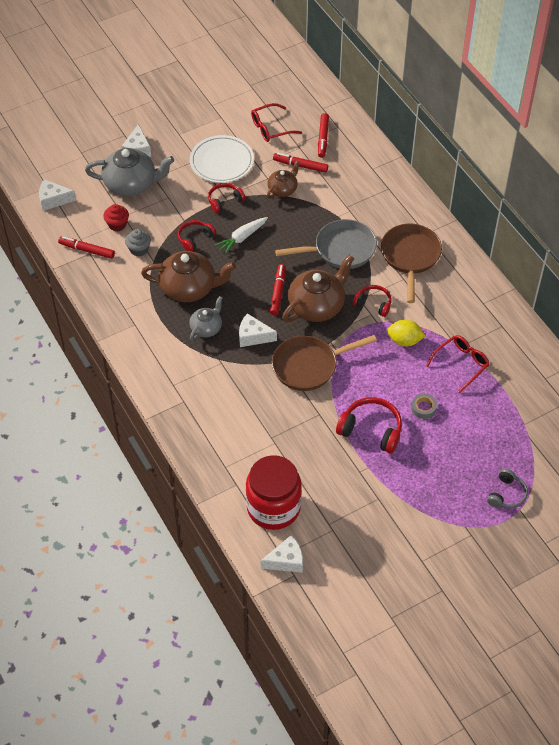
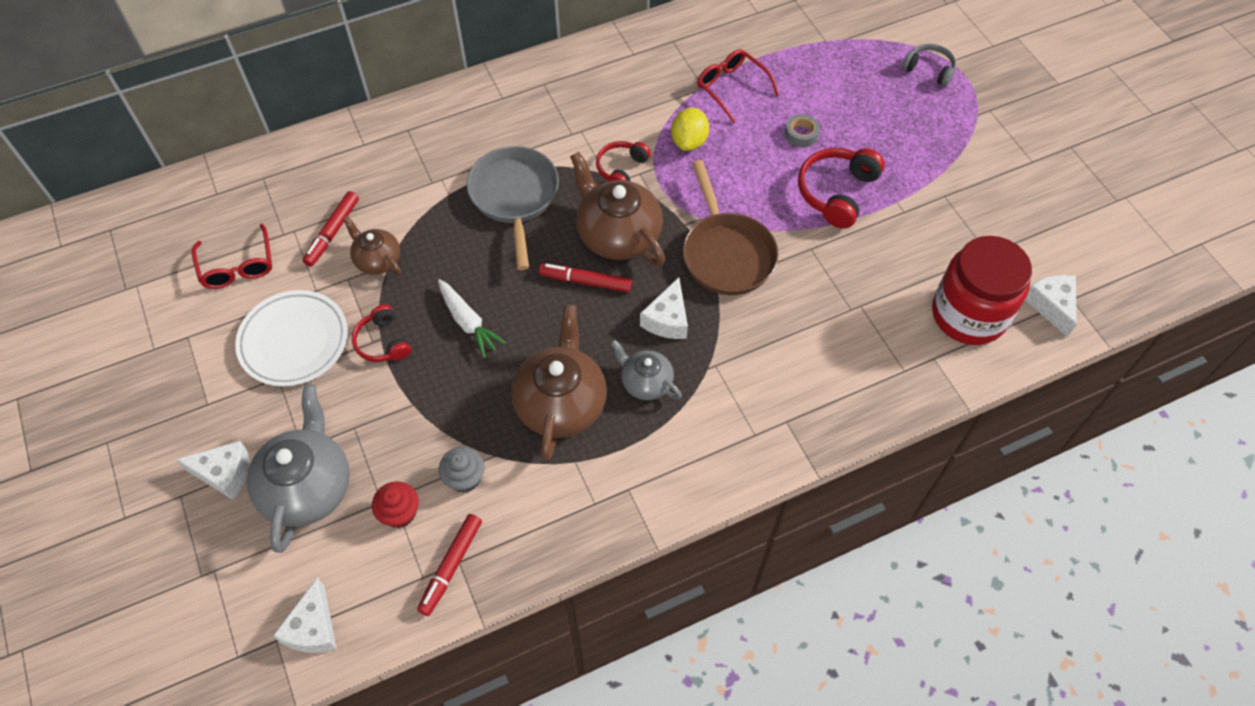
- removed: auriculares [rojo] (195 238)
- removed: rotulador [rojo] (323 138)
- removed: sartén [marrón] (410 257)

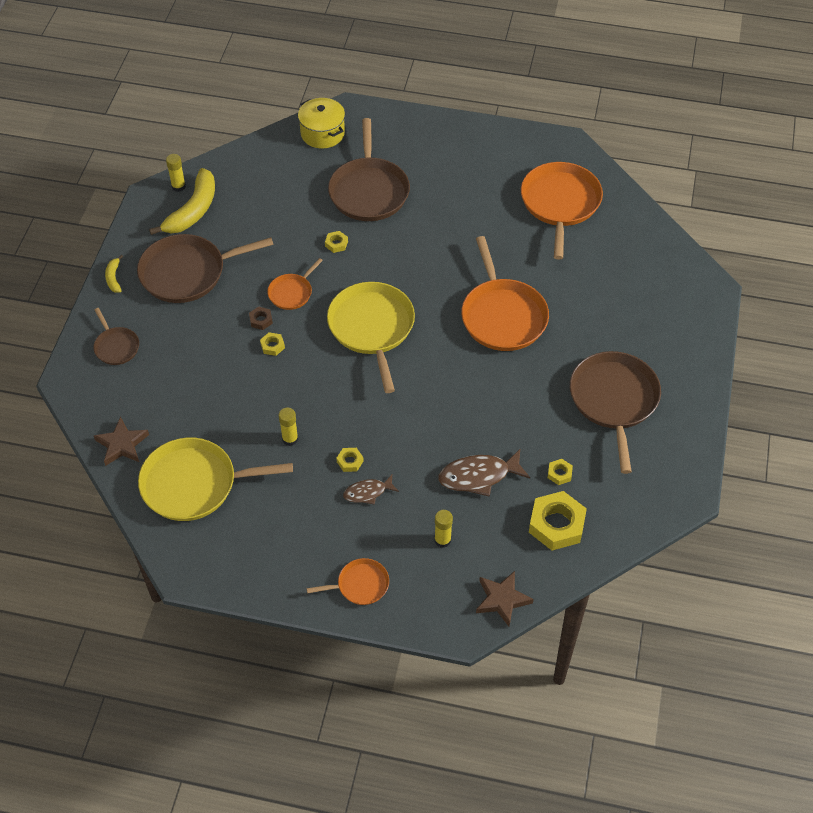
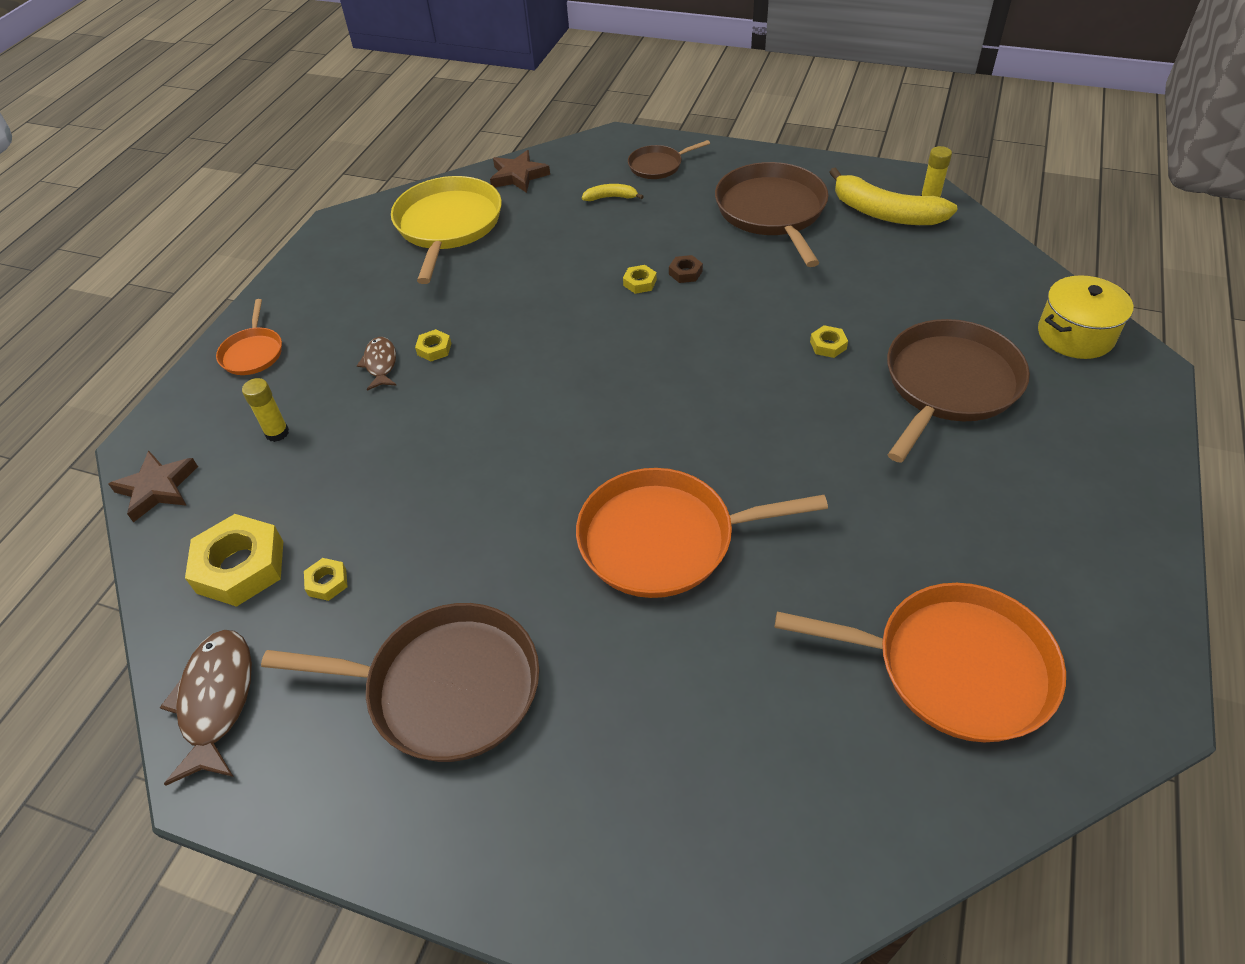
- moved: plátano [amarillo] (114 278) to (611 197)
- removed: sartén [naranja] (292 293)
- removed: barra de pegamento [amarillo] (290 439)
- removed: sartén [amarillo] (372 328)
- turned: sartén [marrón] (369 191) = (949 384) 120 degrees clockwise
- moved: pez [marrón] (478 476) to (216 701)

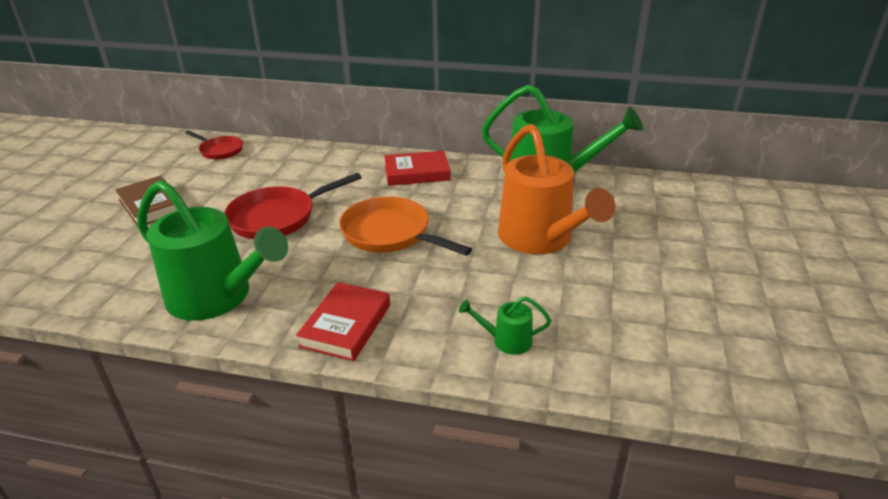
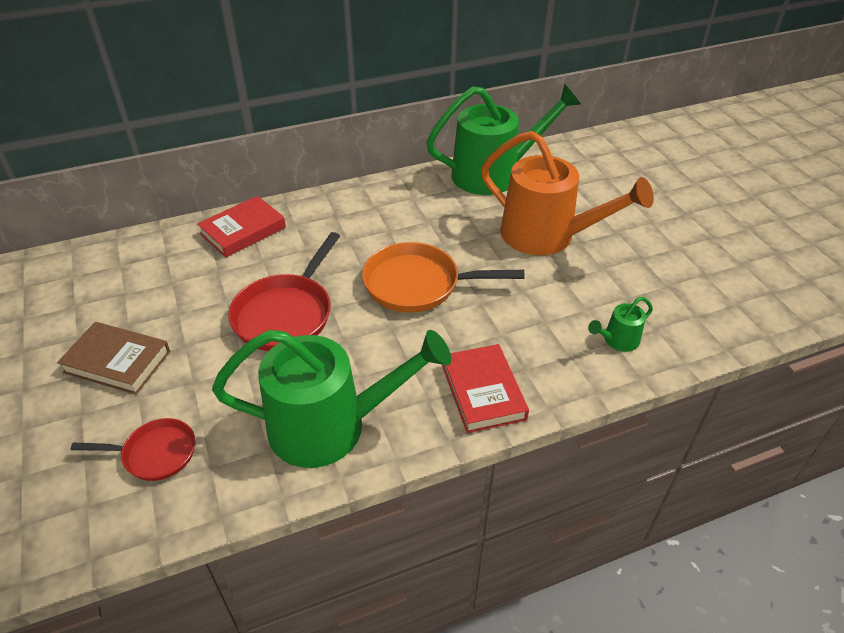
- moved: sartén [rojo] (220 150) to (155 453)
- moved: libro [rojo] (417 173) to (243 231)

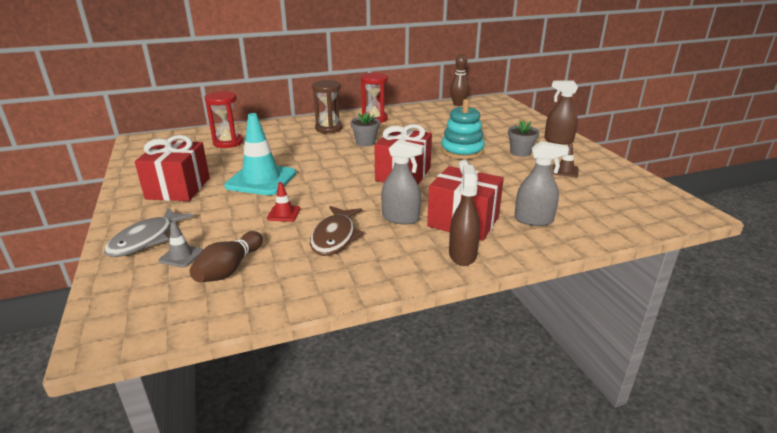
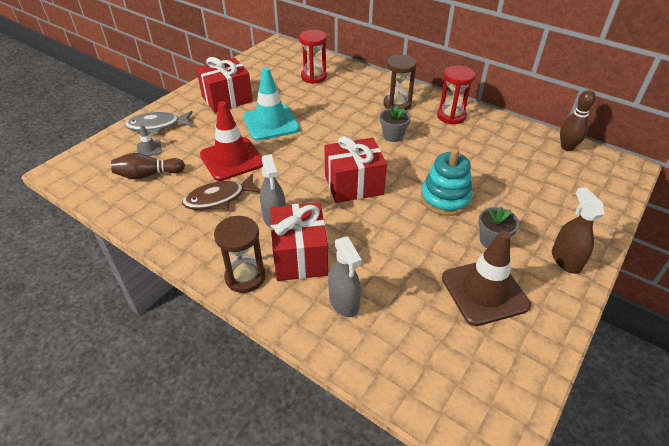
- resized: cono de tráfico [rojo] (284 214) = (232 159) x2.23
- replaced: pulverizador [marrón] (462 254) to reloj de arena [marrón] (245 277)
- resized: cono de tráfico [marrón] (565 171) = (484 291) x2.23

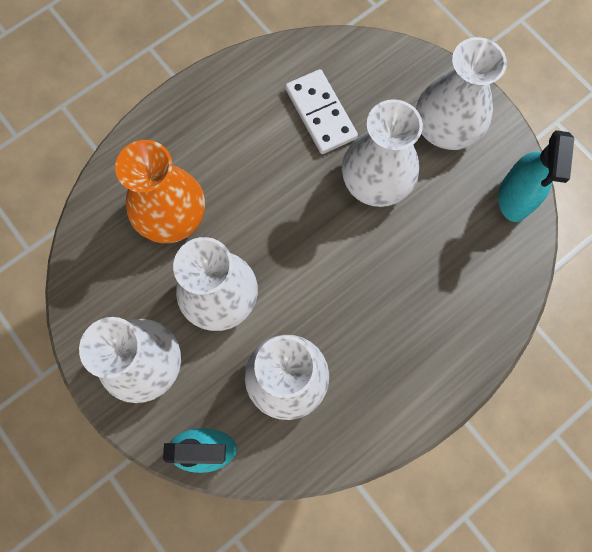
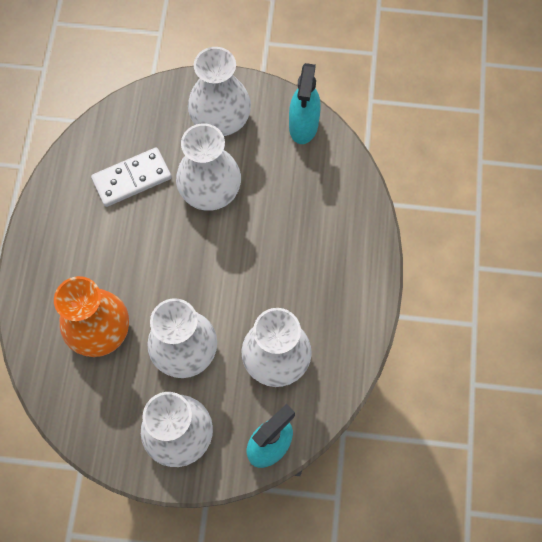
- turned: ficha de dominó [blanco] (320 114) = (132 179) 45 degrees counterclockwise
- turned: pulverizador [turquesa] (514 198) = (303 126) 45 degrees clockwise

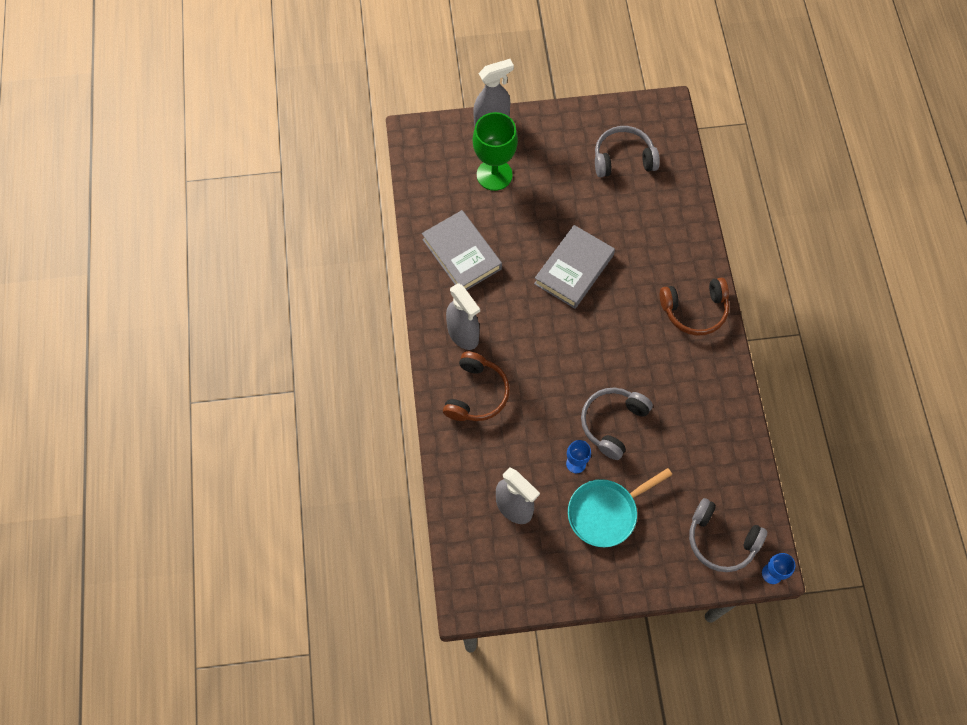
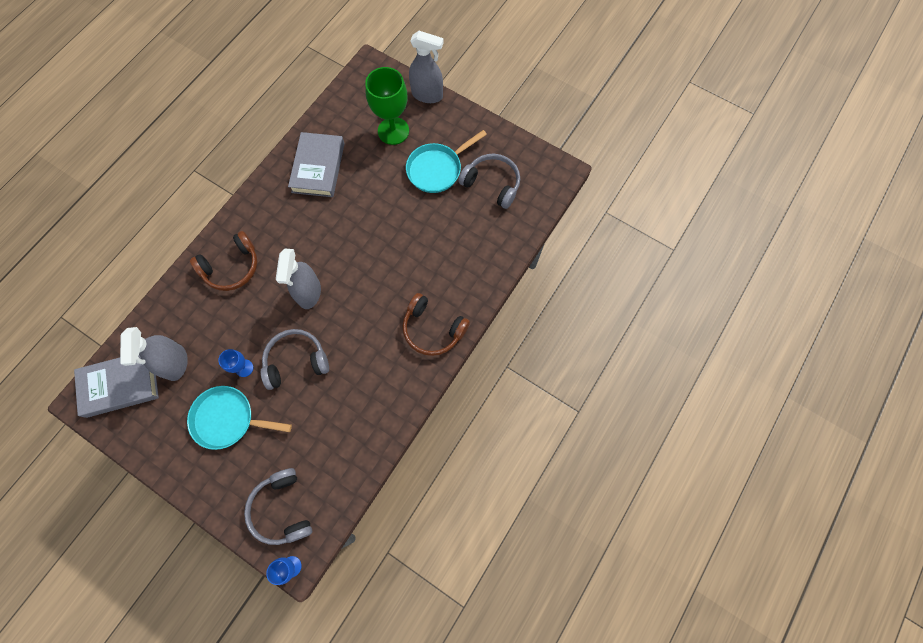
- moved: pulverizador [gris] (463 334) to (309 293)
- moved: libro [gris] (574 269) to (120 385)
- added: sartén [turquesa] (437 169)

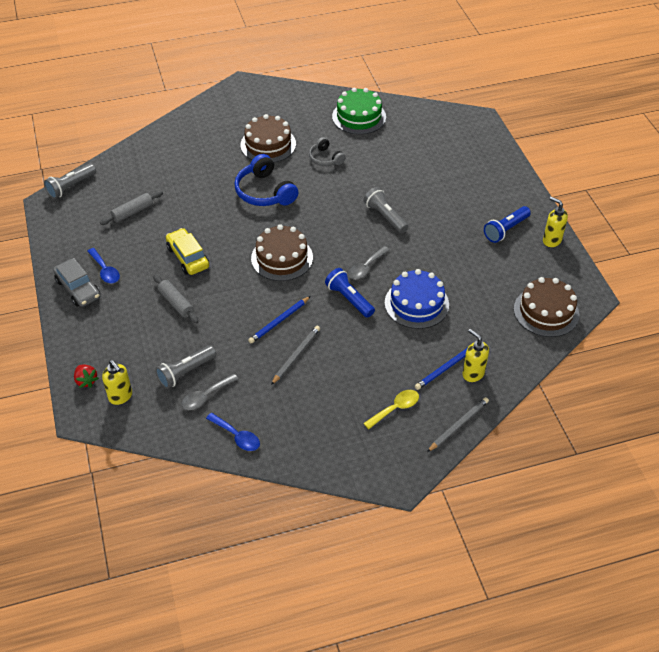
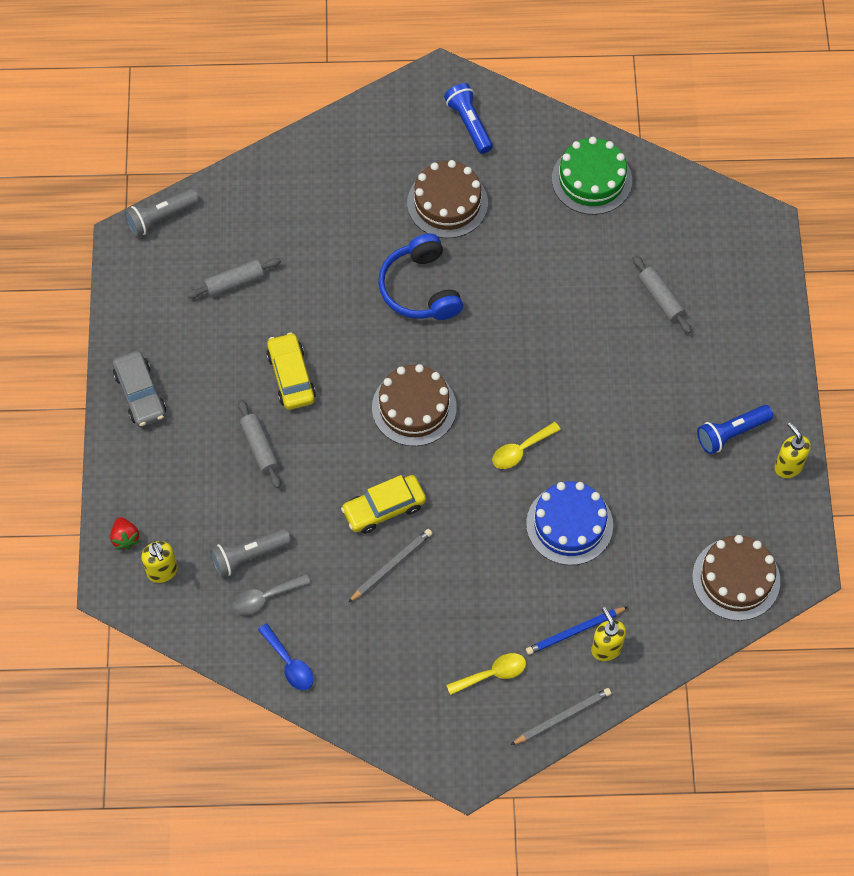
- removed: cuchara [azul] (105 270)
- replaced: lápiz [azul] (279 321) to coche [amarillo] (384 508)
- removed: auriculares [gris] (325 158)
- moved: lámpara de mano [azul] (349 299) to (469 123)
- recoloured: cuchara [gris] (365 267) to cuchara [amarillo] (520 450)
- removed: lámpara de mano [gris] (385 216)
- added: rodillo [gris] (661 298)

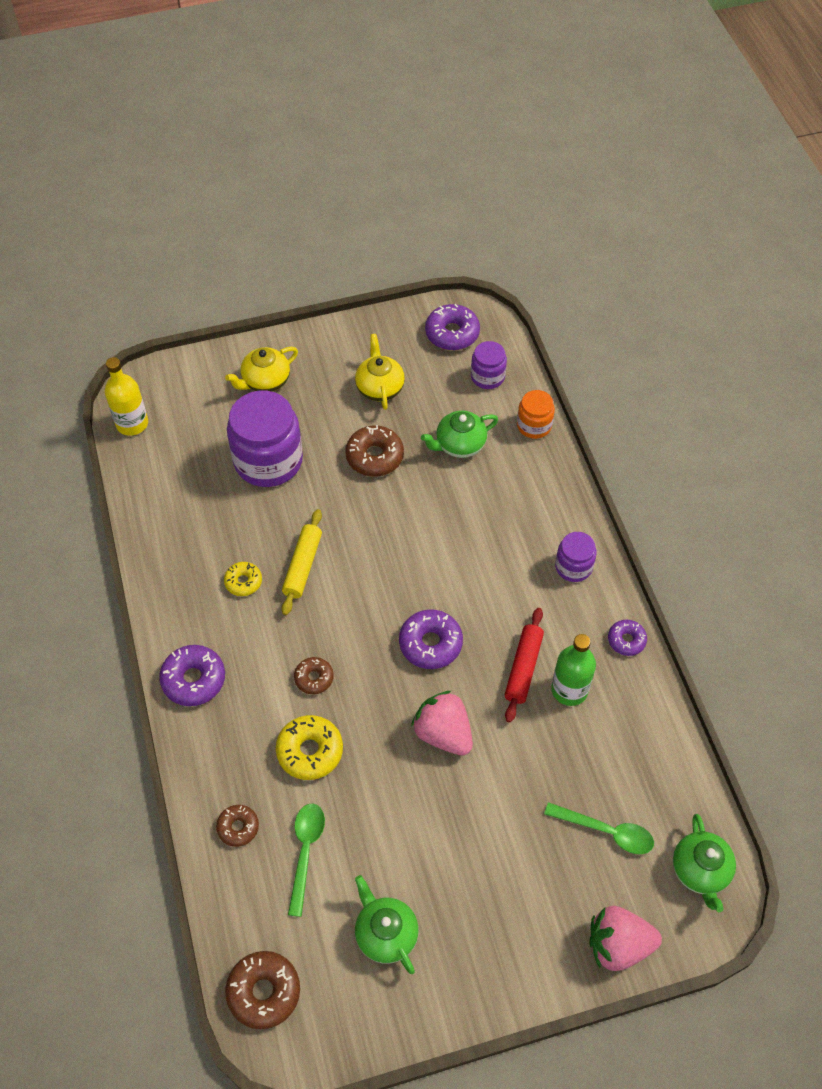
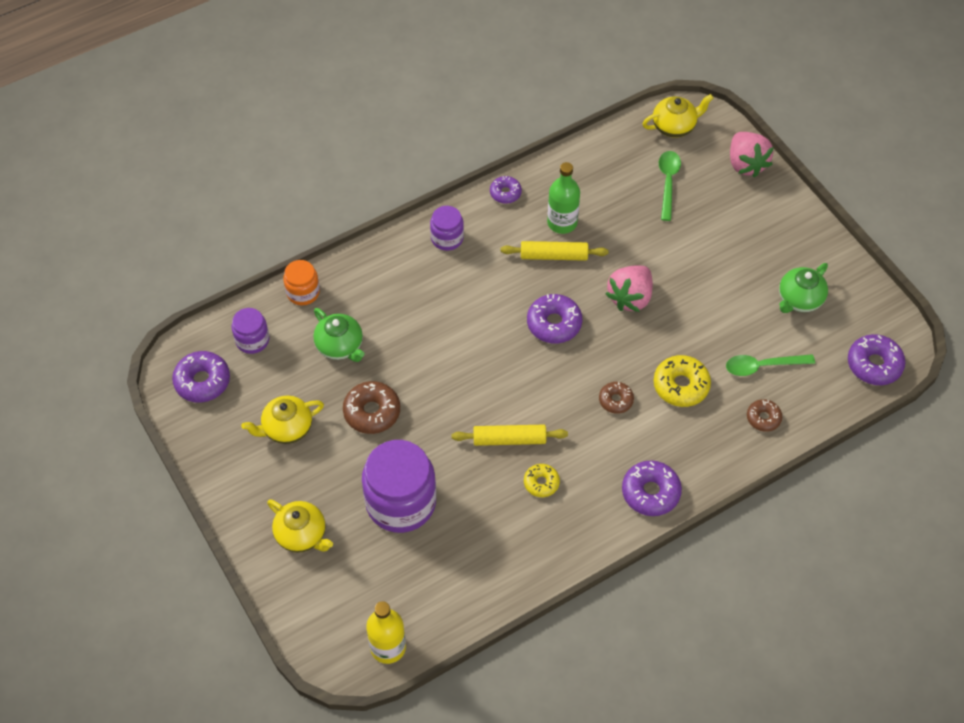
- recoloured: rosquilla [marrón] (264 992) to rosquilla [morado] (874 364)
- recoloured: rodillo [rojo] (523 668) to rodillo [amarillo] (554 256)
- recoloured: tetera [verde] (700 871) to tetera [amarillo] (674 126)

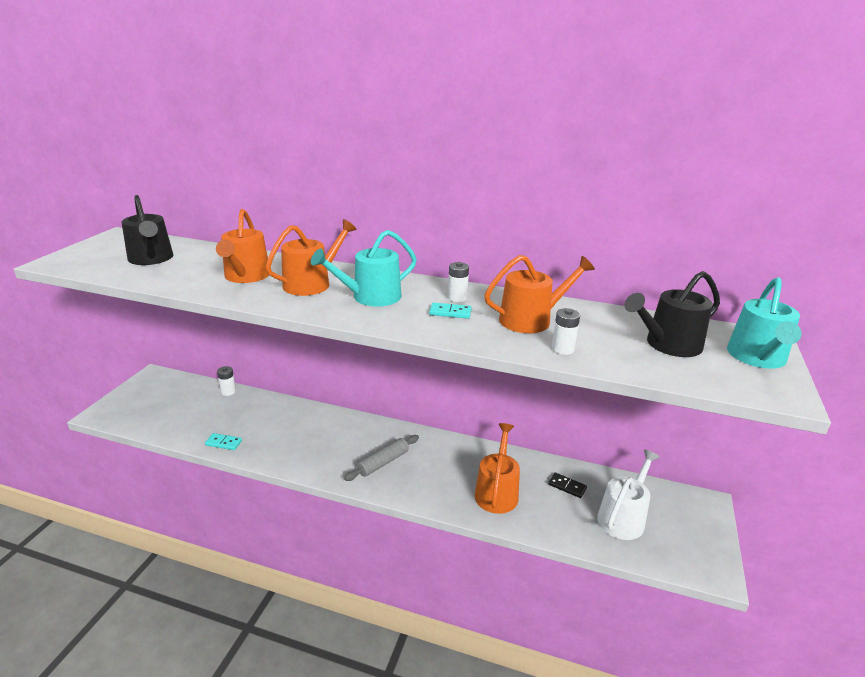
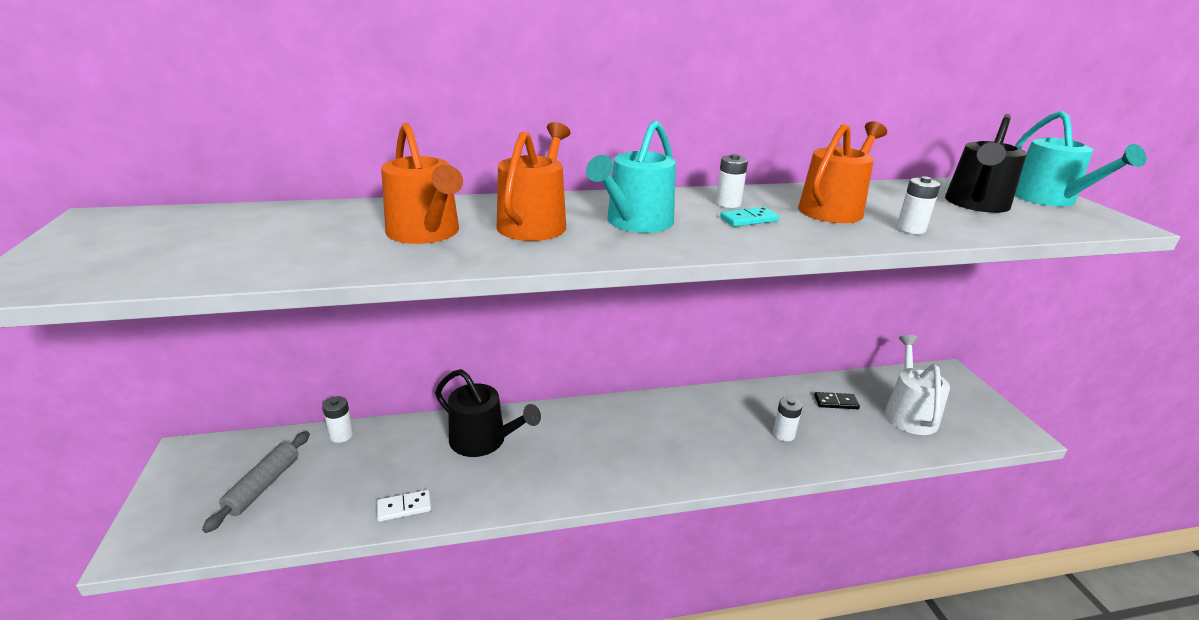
- moved: regadera [negro] (151 259) to (483 441)
- recoloured: ficha de dominó [turquesa] (224 443) to ficha de dominó [blanco] (404 507)
- moved: rodillo [gris] (383 462) to (263 486)
- replaced: regadera [naranja] (497 492) to pila [blanco] (783 434)

